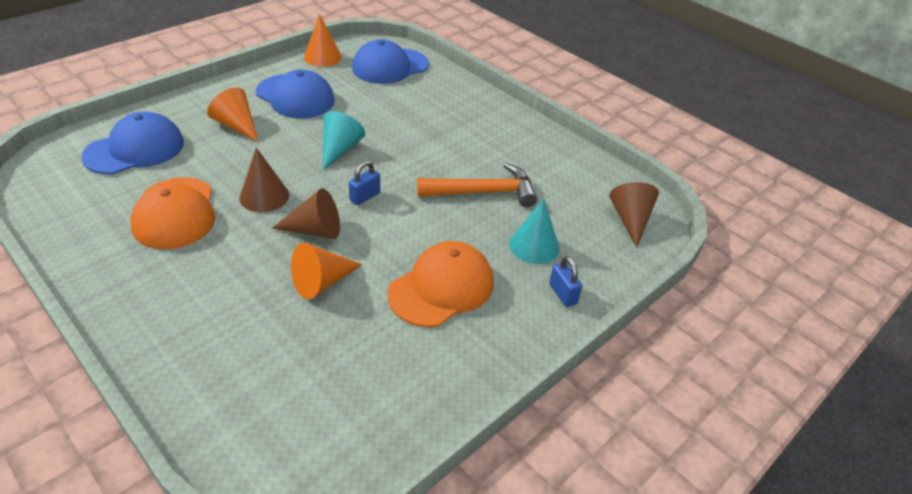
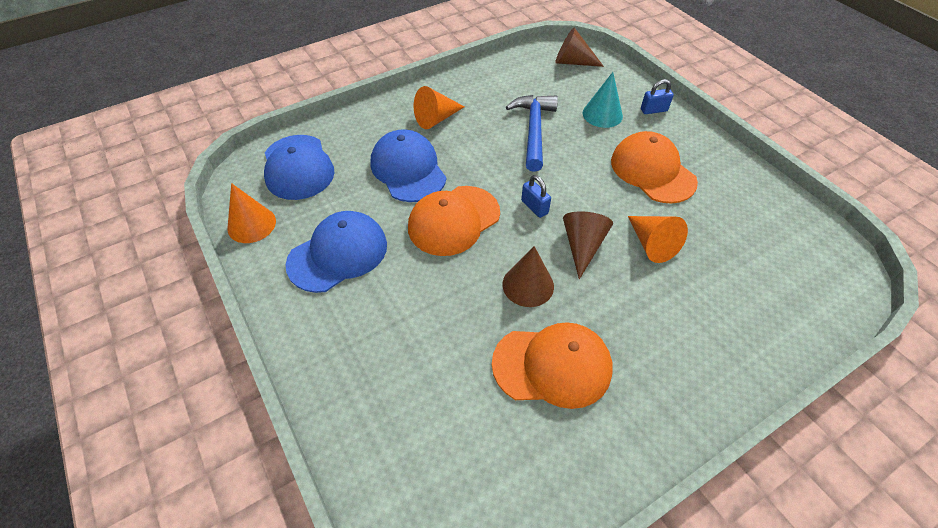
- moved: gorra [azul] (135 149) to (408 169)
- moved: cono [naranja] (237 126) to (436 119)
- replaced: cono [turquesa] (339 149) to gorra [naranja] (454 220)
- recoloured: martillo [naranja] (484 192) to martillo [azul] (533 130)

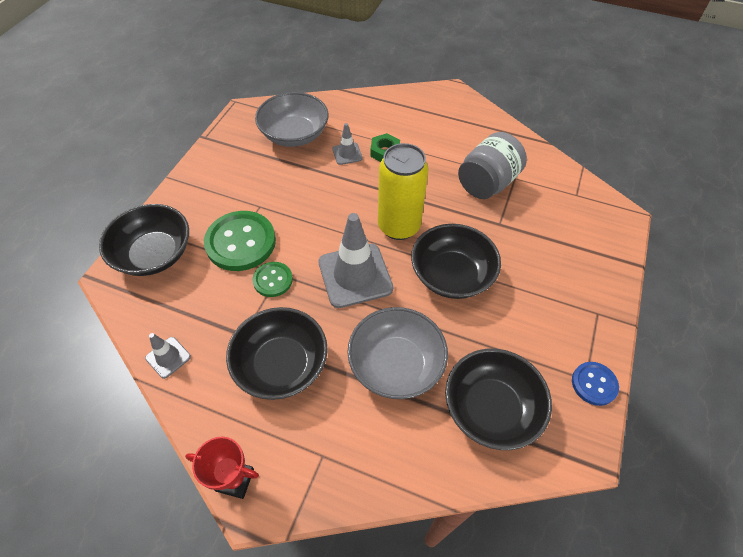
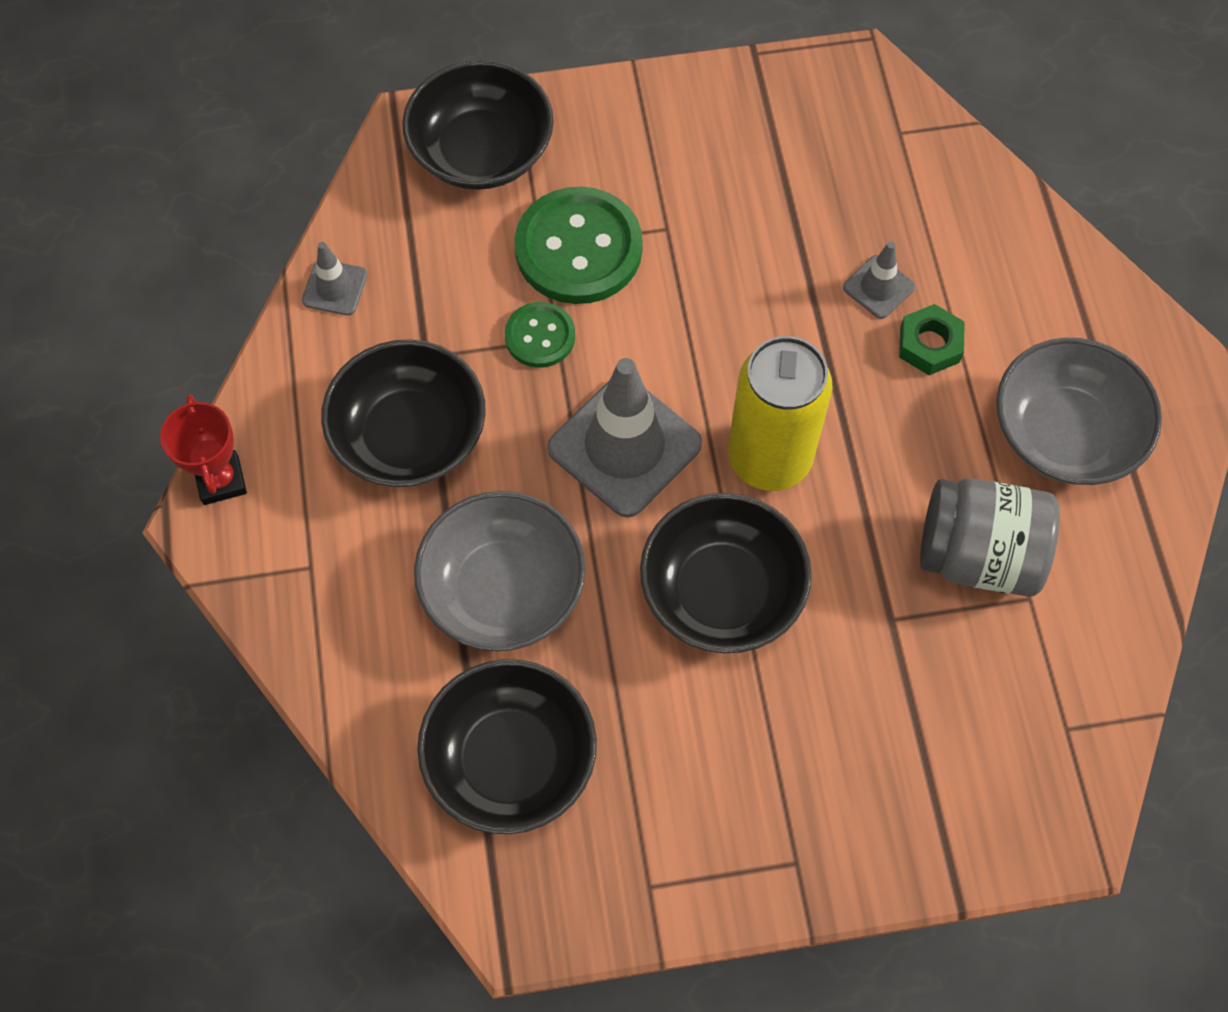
- moved: cuenco [gris] (294 134) to (1064 433)
- removed: botón [azul] (594 384)

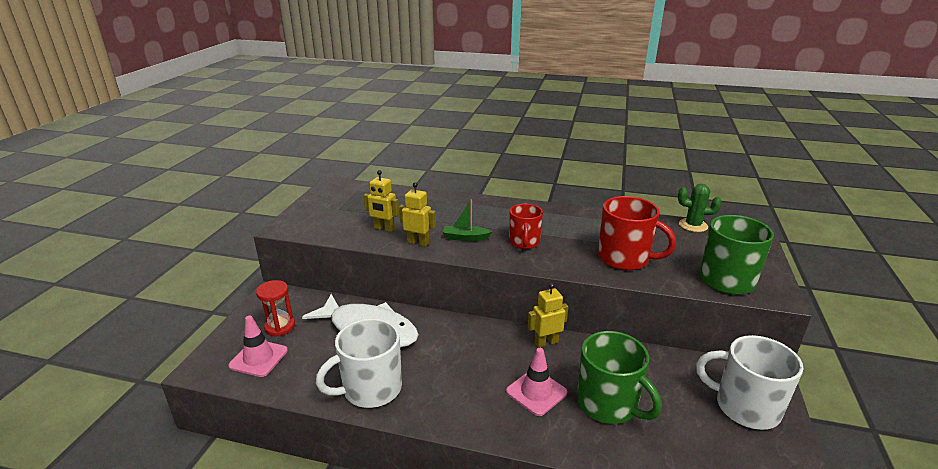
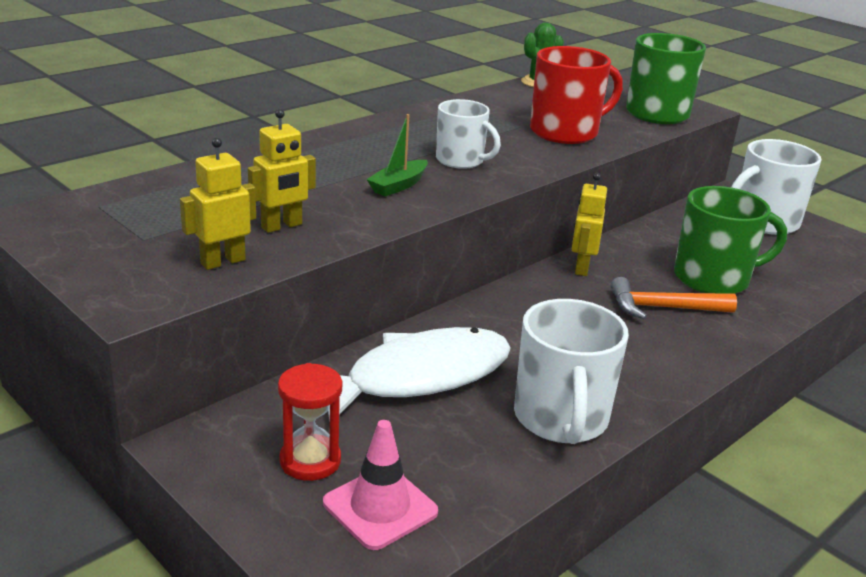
- moved: robot [amarillo] (418 242) to (222 261)
- replaced: cono de tráfico [rosa] (536 392) to martillo [naranja] (663 308)
- recoloured: taza [rojo] (524 242) to taza [blanco] (461 160)

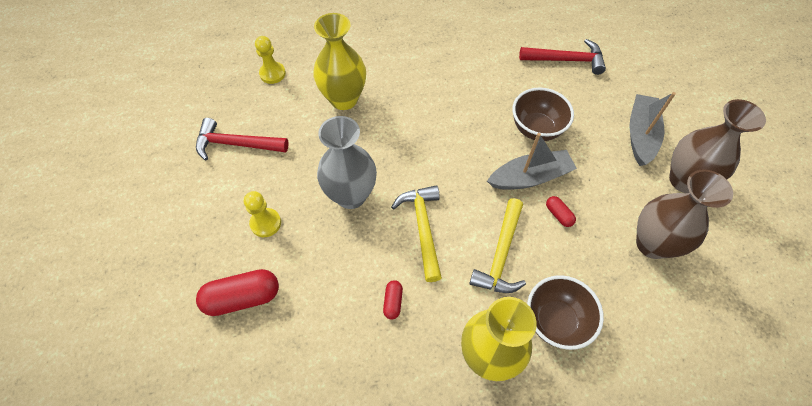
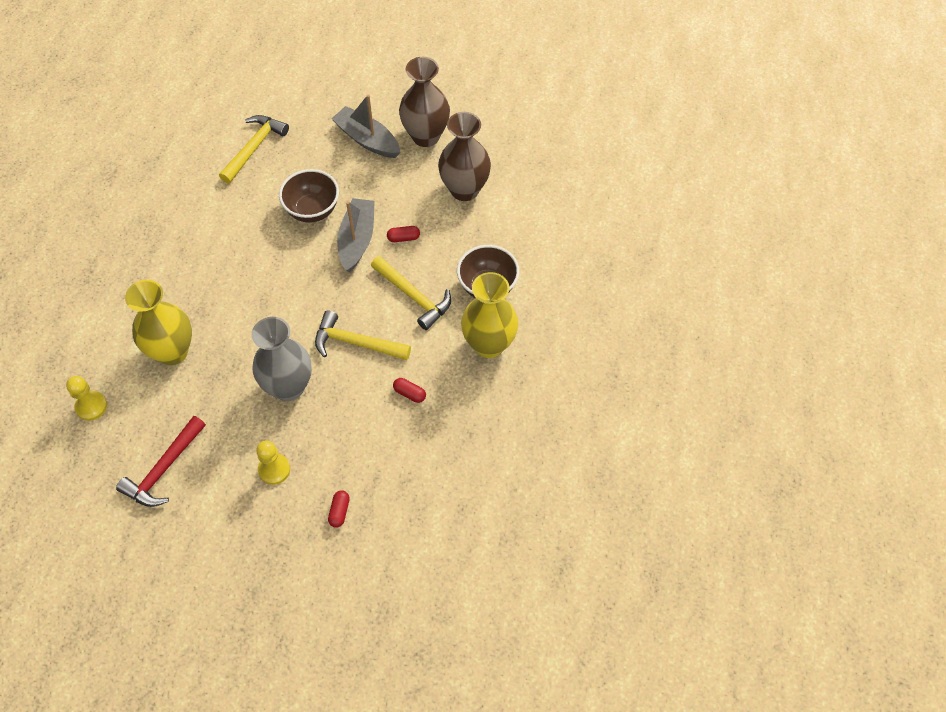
- resized: cápsula [rojo] (243 298) = (339 511) x0.50
- recoloured: martillo [rojo] (566 60) to martillo [amarillo] (254 148)

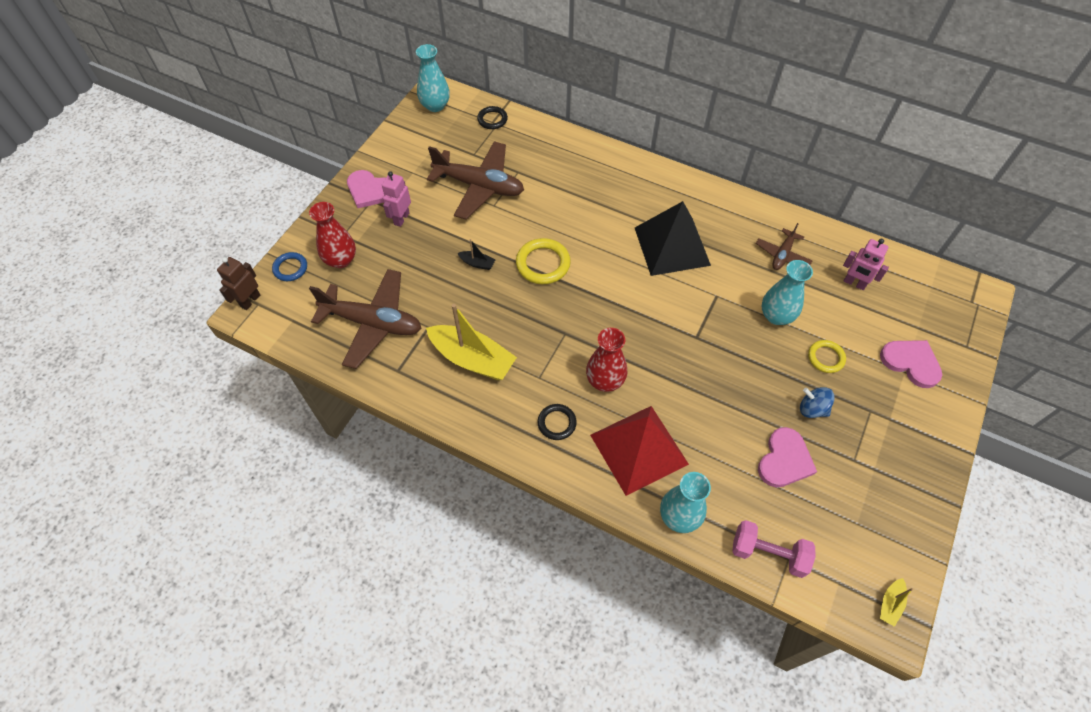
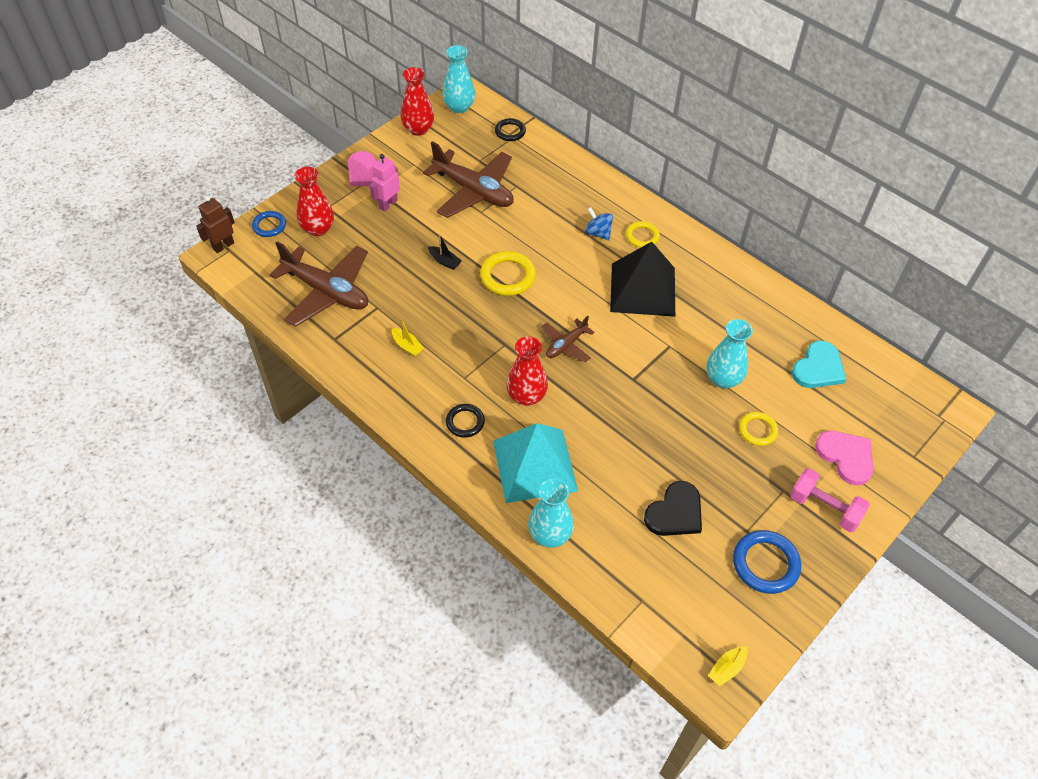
- resized: barco [amarillo] (472 359) = (407 346) x0.44
- recoloured: pirámide [rojo] (639 449) to pirámide [turquesa] (535 465)
- moved: mancuerna [rosa] (768 553) to (824 508)
- moved: avión [marrón] (782 254) to (566 345)
- recoloured: corazón [rosa] (784 460) to corazón [negro] (675 512)
- moved: peonza [azul] (812 409) to (598 233)
- replaced: robot [rosa] (854 283) to corazón [turquesa] (818 368)
- added: florero [rojo] (418 129)
- added: anillo [amarillo] (642 236)
- added: anillo [azul] (765 564)

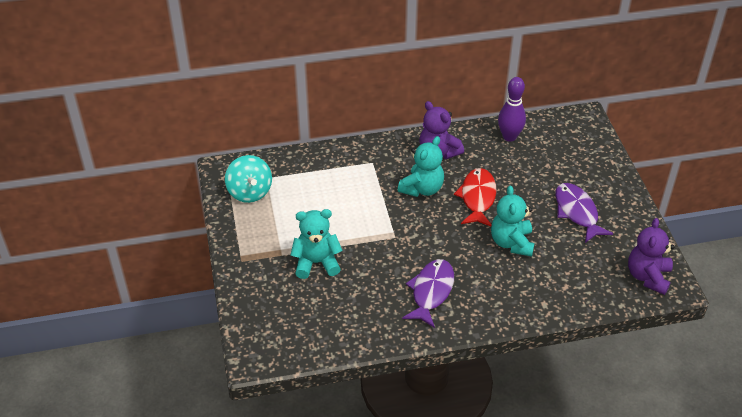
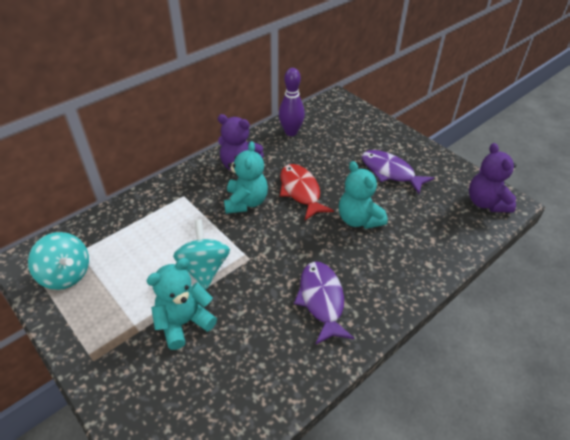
- added: peonza [turquesa] (204 268)

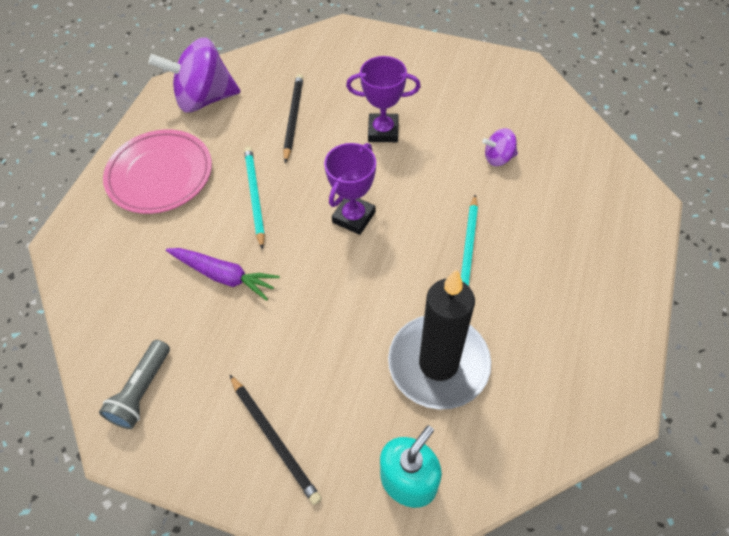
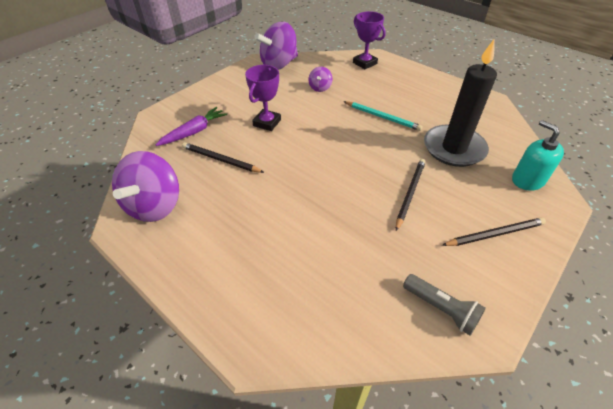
- removed: plato [rosa] (160 175)
- moved: zanahoria [morado] (224 276) to (194 132)
- removed: lápiz [turquesa] (254 196)
- moved: trofeo [morado] (354 217) to (365 63)
- added: peonza [morado] (279 64)
- added: lápiz [negro] (410 193)

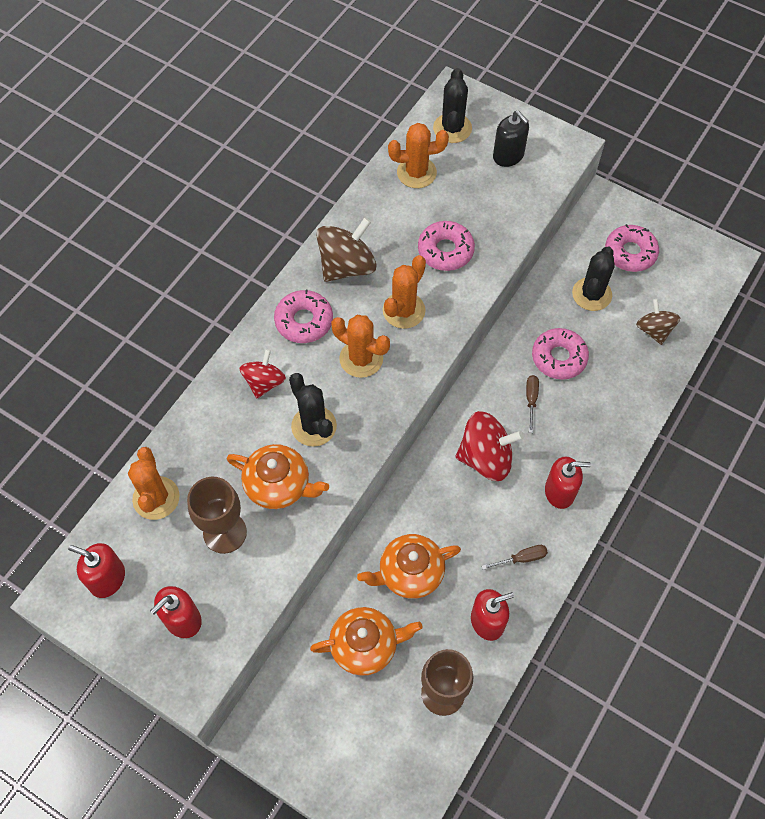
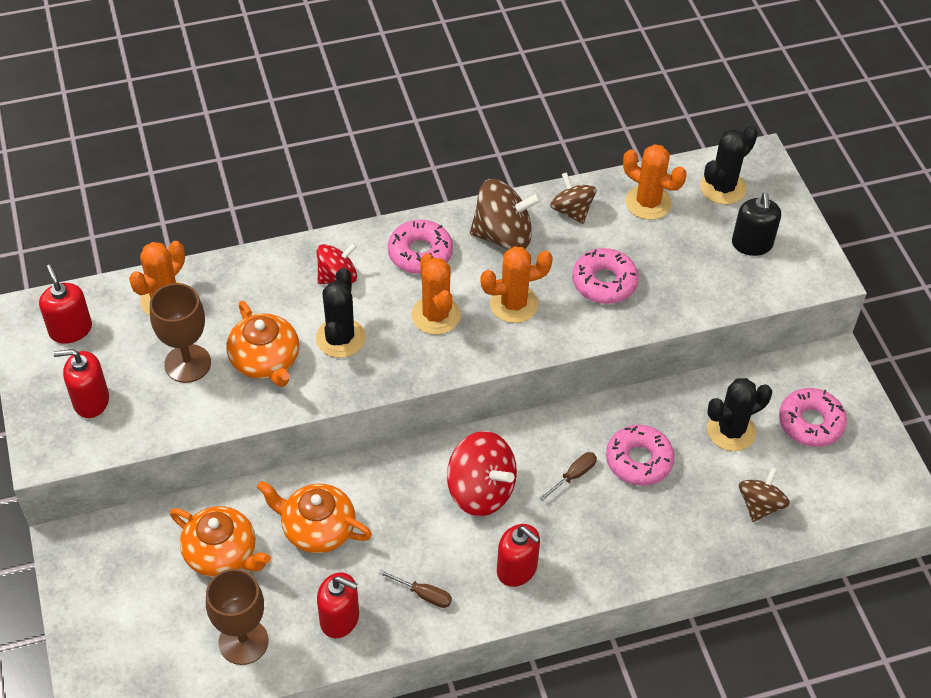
- added: peonza [marrón] (572 211)

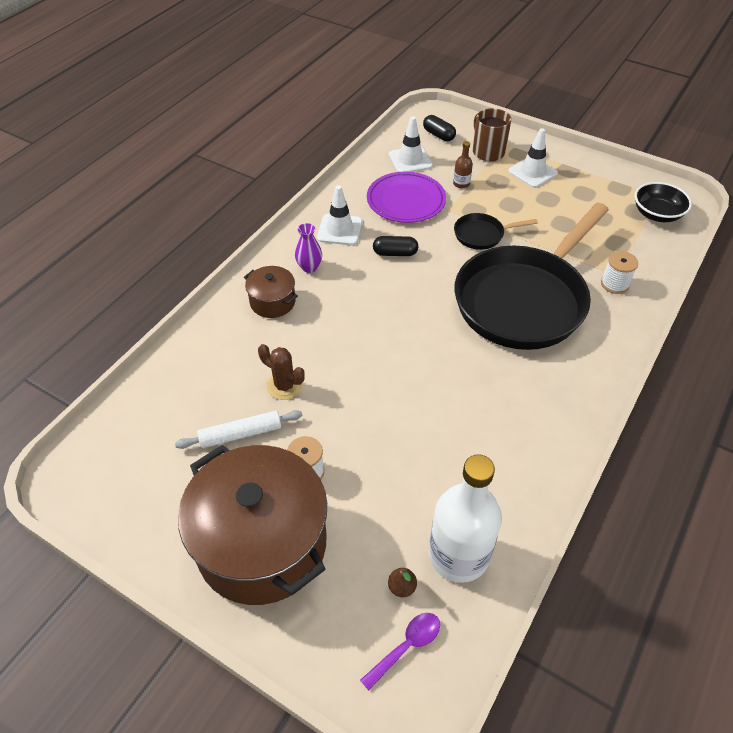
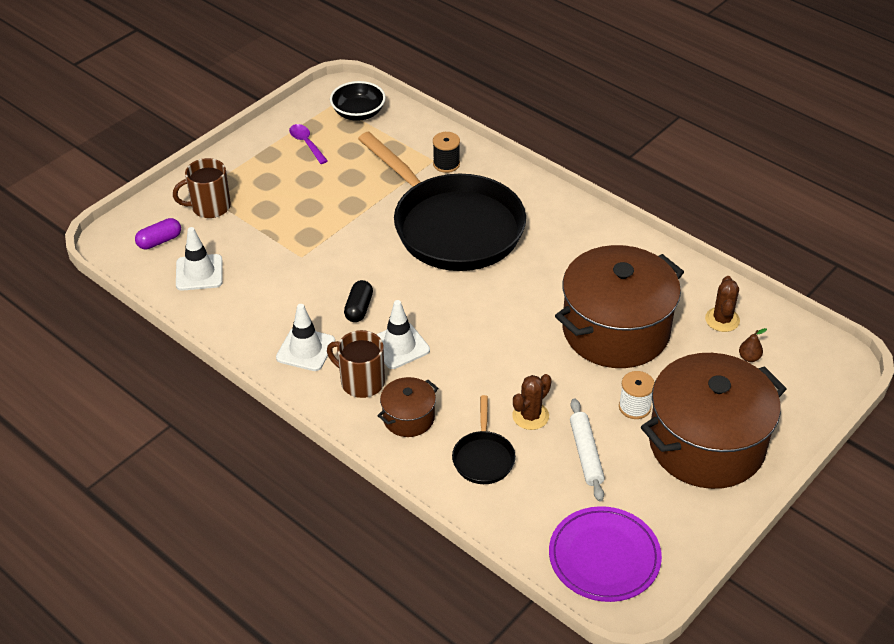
- replaced: florero [morado] (309 267) to taza [marrón] (361 382)
- moved: cuchara [morado] (406 646) to (306 143)
- moved: plato [morado] (406 200) to (604 557)
- recoloured: cápsula [negro] (438 135) to cápsula [morado] (159 241)
- replaced: botella [blanco] (458 555) to cactus [marrón] (722 320)
- removed: botella [marrón] (461 184)
- moved: sartén [negro] (482 235) to (483 458)
- moved: cono de tráfico [blanco] (532 172) to (399 346)
- recoloured: carrete [blanco] (614 284) to carrete [negro] (446 164)
- added: olla [marrón] (615 330)

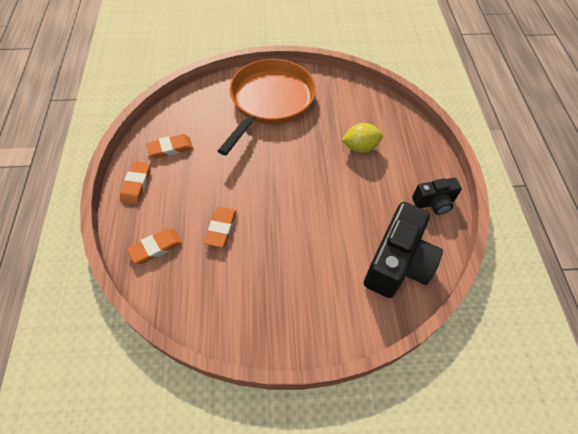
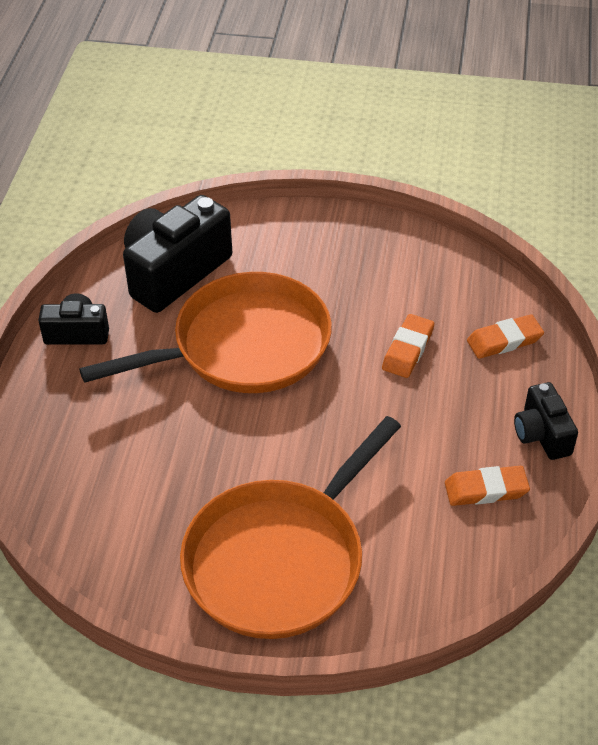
- replaced: goma de borrar [naranja] (136 184) to cámara [negro] (542 434)
- removed: limón [amarillo] (360 147)
- added: sartén [naranja] (244 345)

